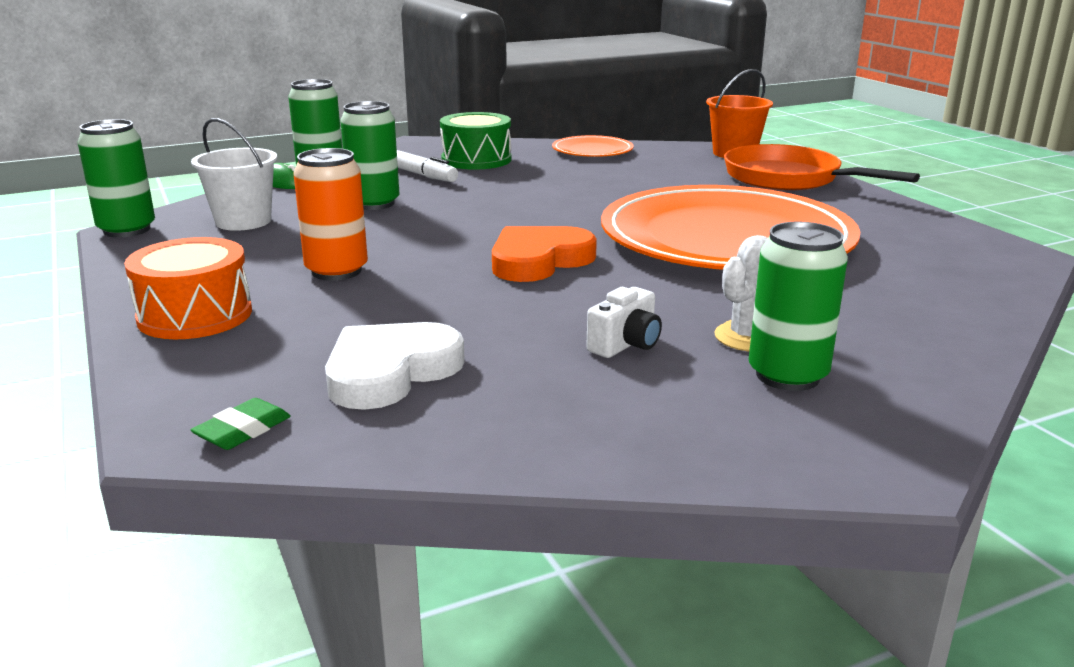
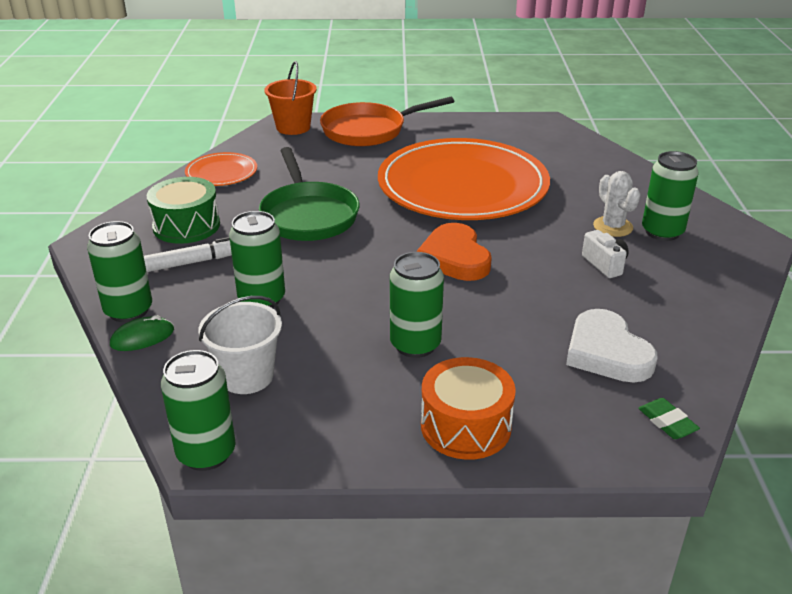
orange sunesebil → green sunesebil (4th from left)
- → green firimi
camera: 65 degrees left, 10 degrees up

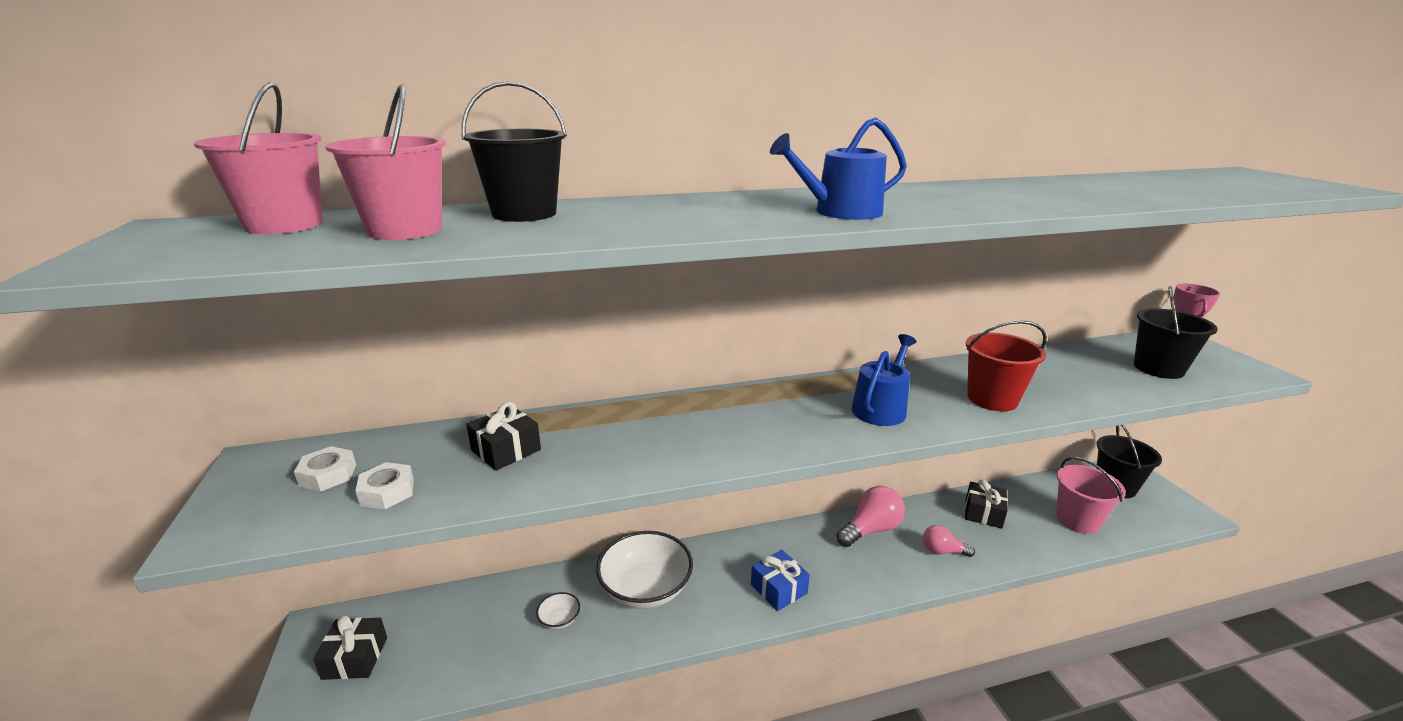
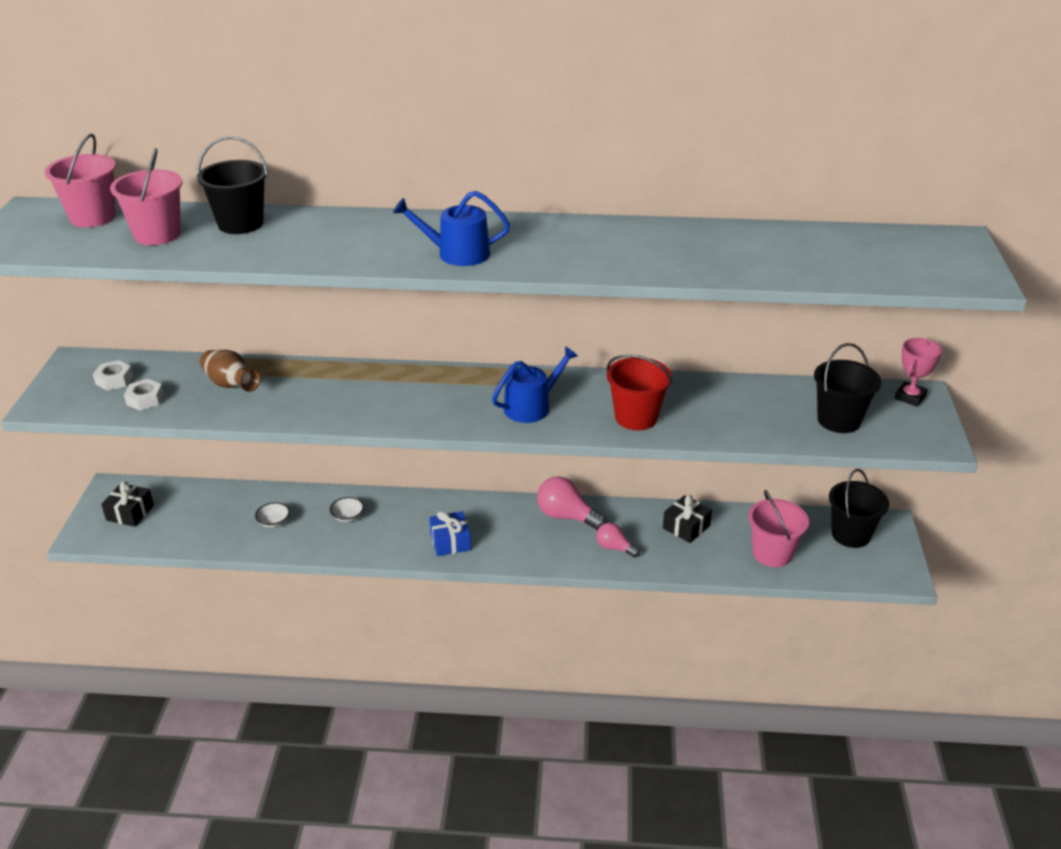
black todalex (2nd from left) → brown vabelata
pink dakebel (1st from left), 135 degrees counterclockwise
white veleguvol (2nd from left), x0.43
camera: 20 degrees right, 10 degrees up

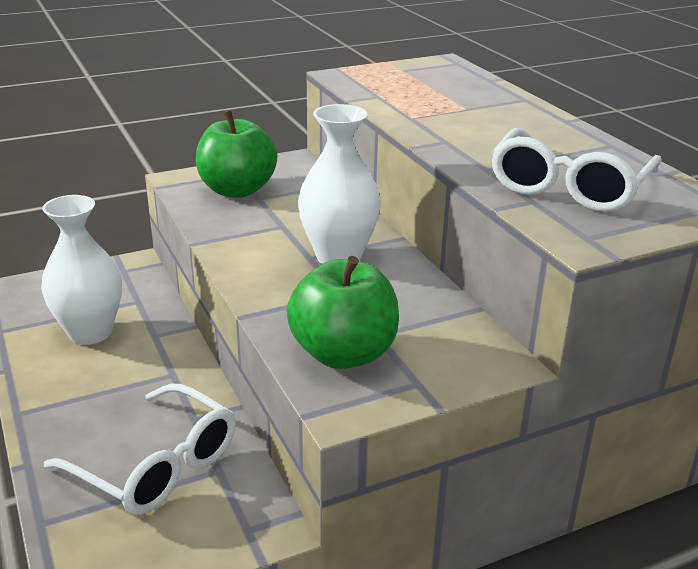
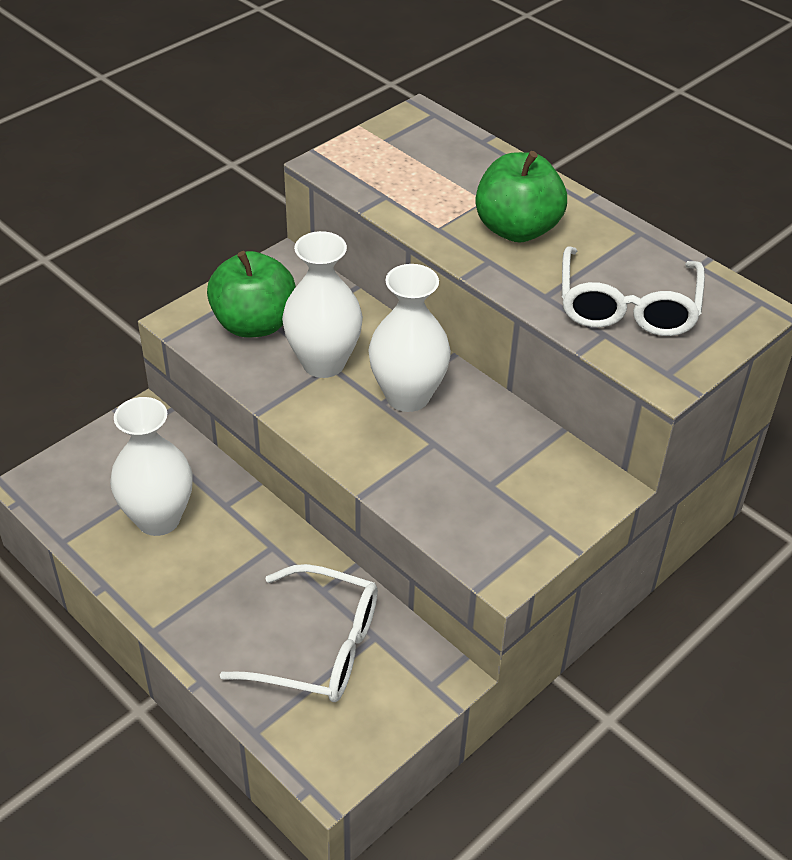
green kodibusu (2nd from left), move
- → white vabelata (2nd from left)
camera: 20 degrees left, 15 degrees up

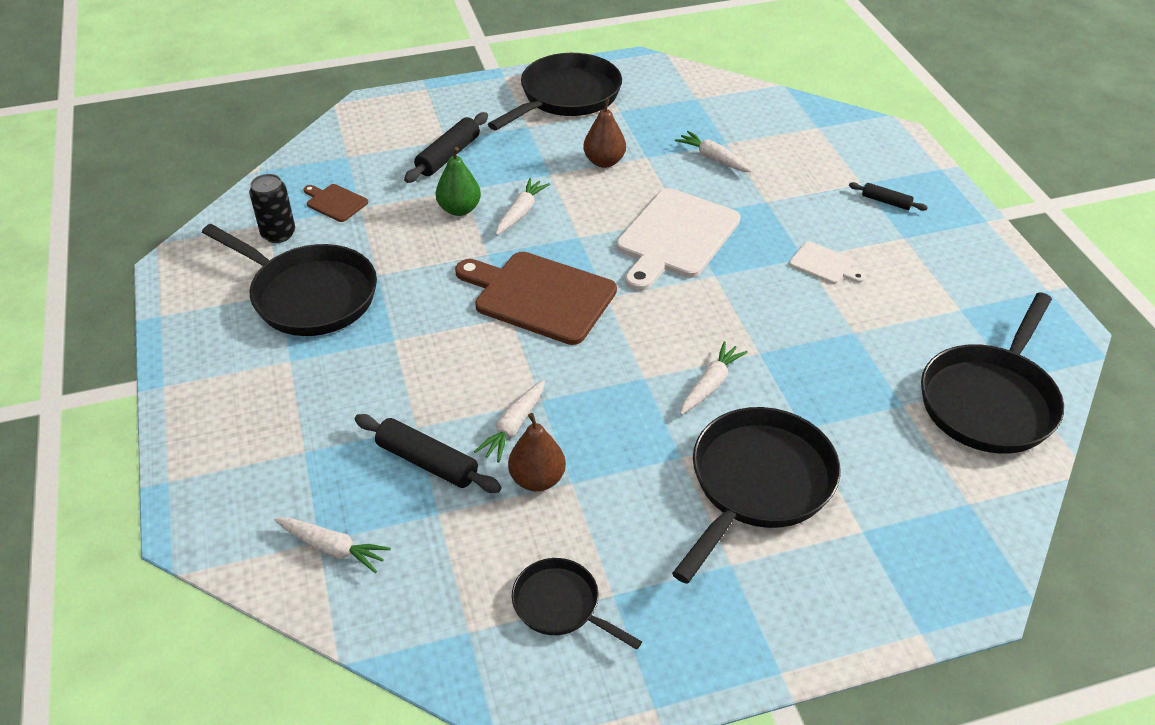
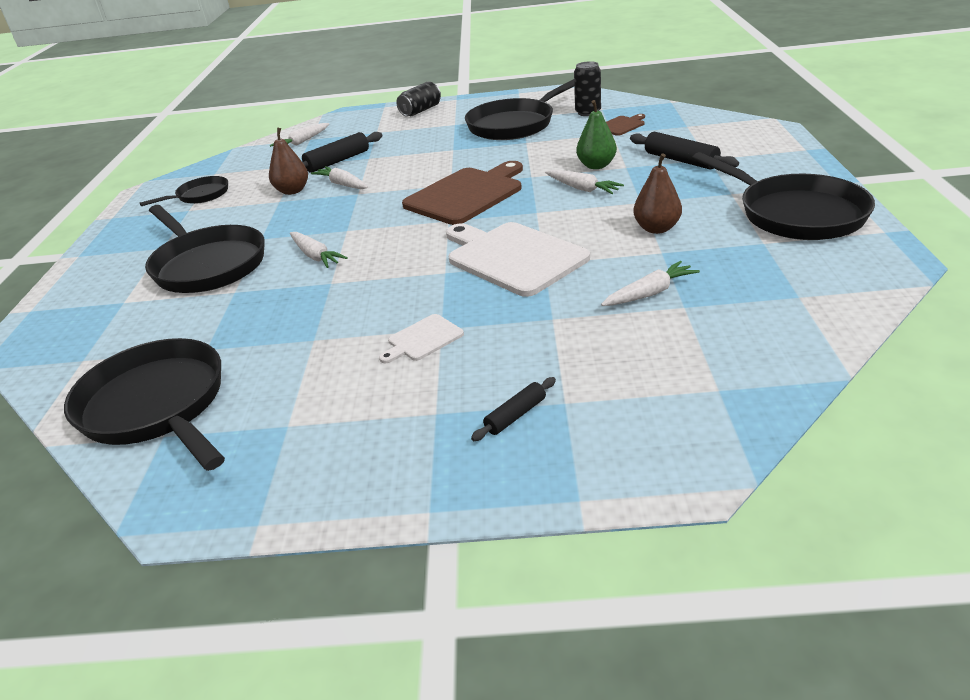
- → black sunesebil (1st from left)
camera: 110 degrees right, 10 degrees down

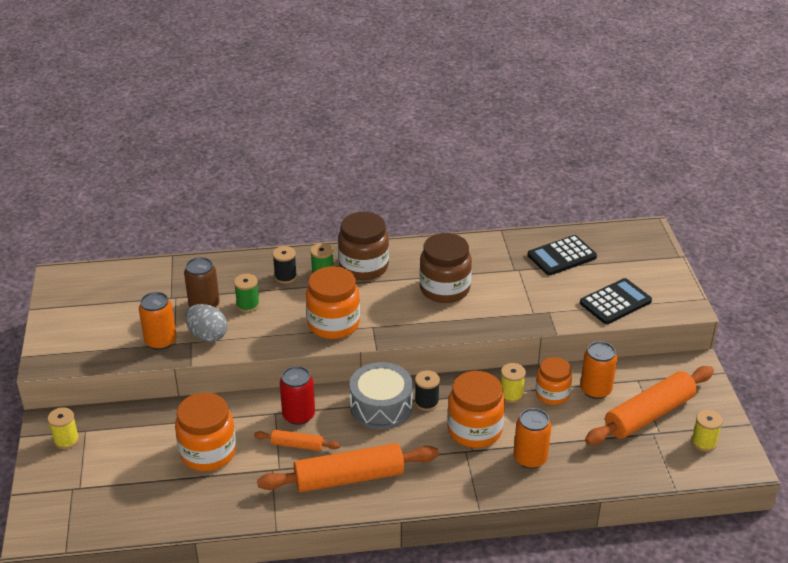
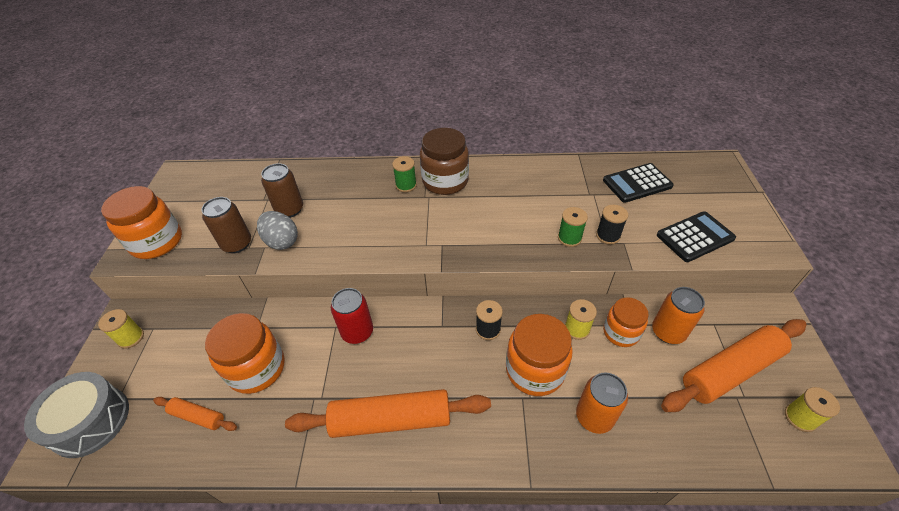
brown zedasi (2nd from left) → -
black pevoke (1st from left in the first image) → black pevoke (2nd from left), move
orange zedasi (2nd from left in the first image) → orange zedasi (1st from left), move
green pevoke (1st from left in the first image) → green pevoke (2nd from left), move
orange sunesebil (1st from left) → brown sunesebil (1st from left)
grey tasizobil, move
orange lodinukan (1st from left), move
camera: 10 degrees right, 10 degrees up

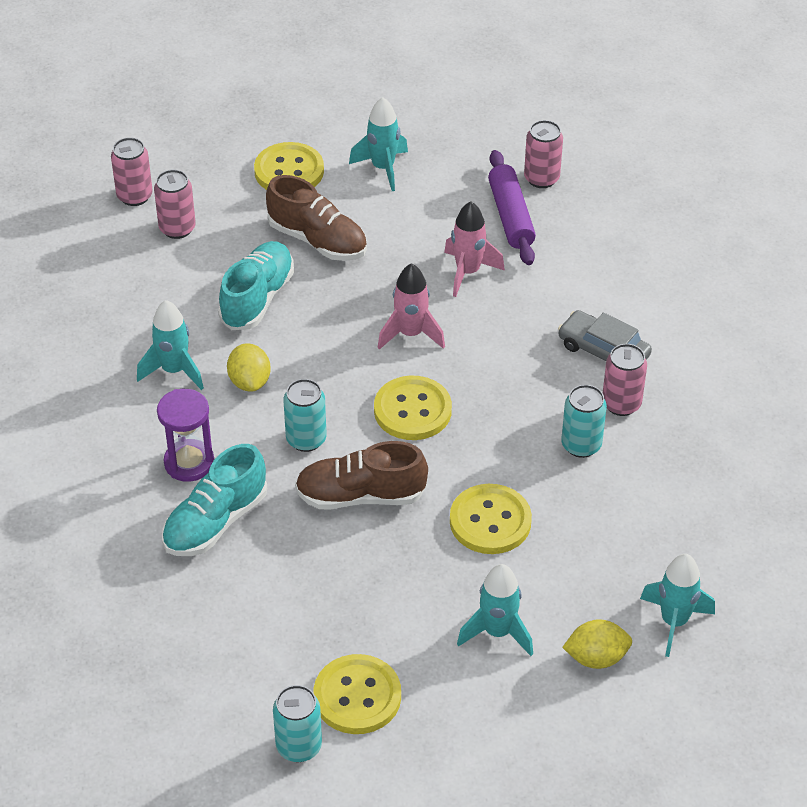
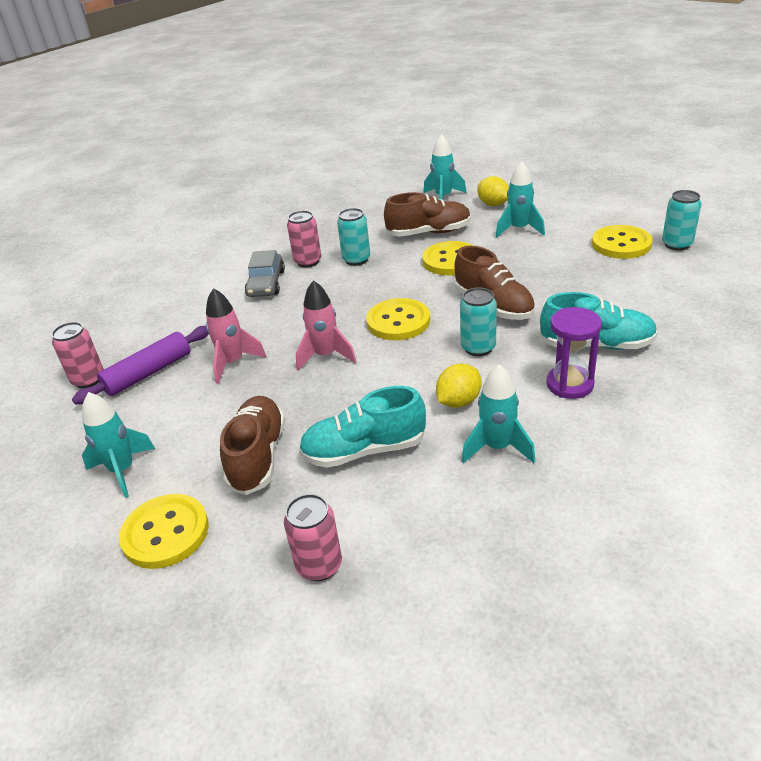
pink sunesebil (1st from left) → -
- → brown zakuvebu (2nd from left)
camera: 120 degrees left, 10 degrees down

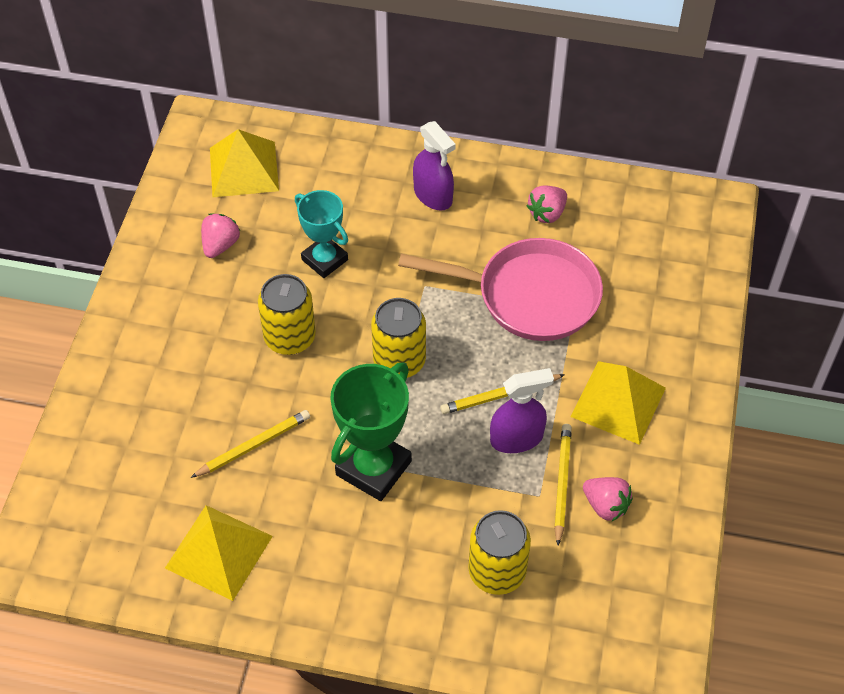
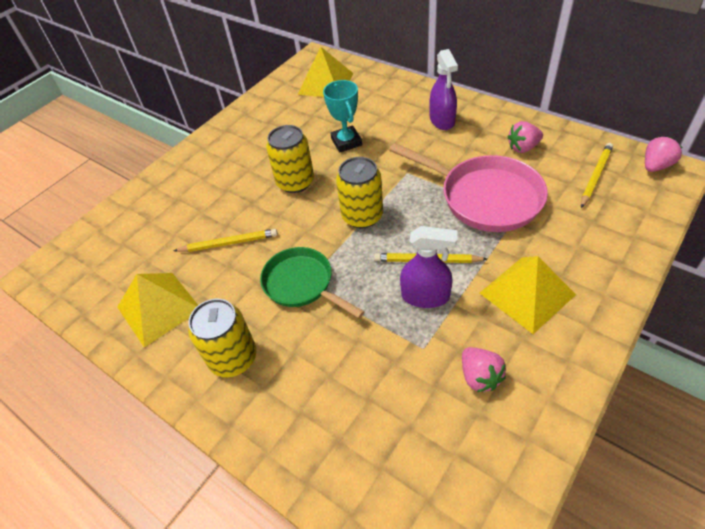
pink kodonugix (1st from left in the first image) → pink kodonugix (3rd from left), move
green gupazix → green firimi
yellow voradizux (3rd from left), move
yellow sunesebil (3rd from left in the first image) → yellow sunesebil (1st from left), move
camera: 30 degrees right, 5 degrees down

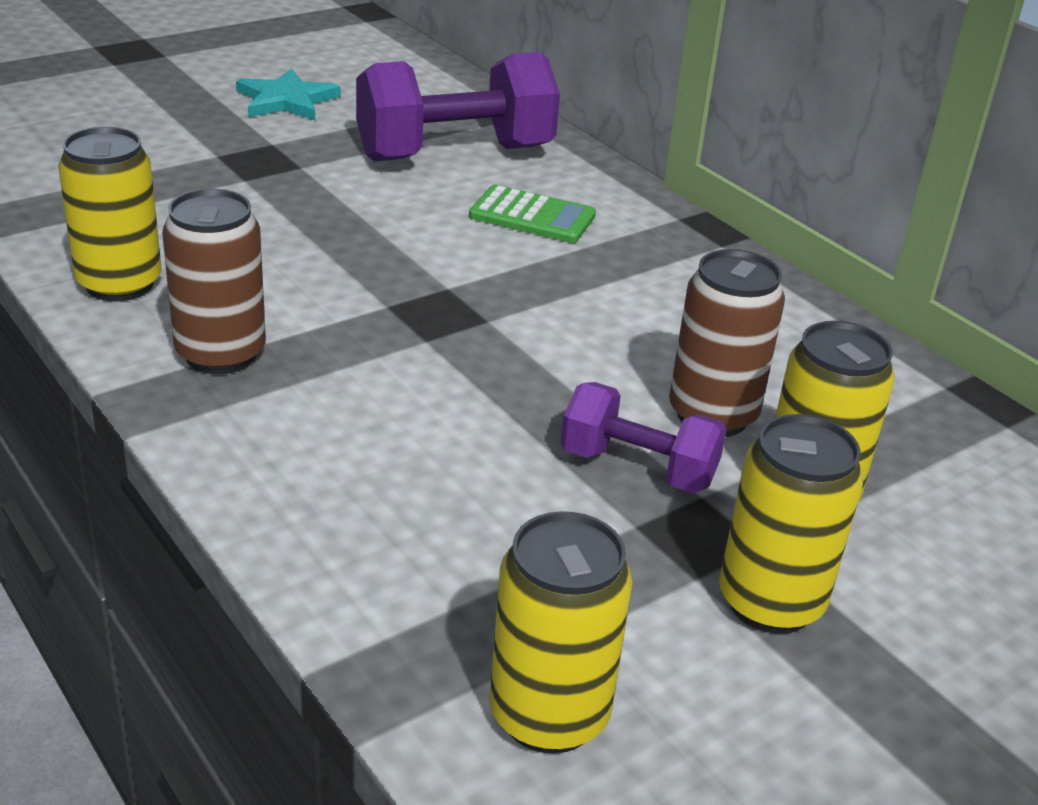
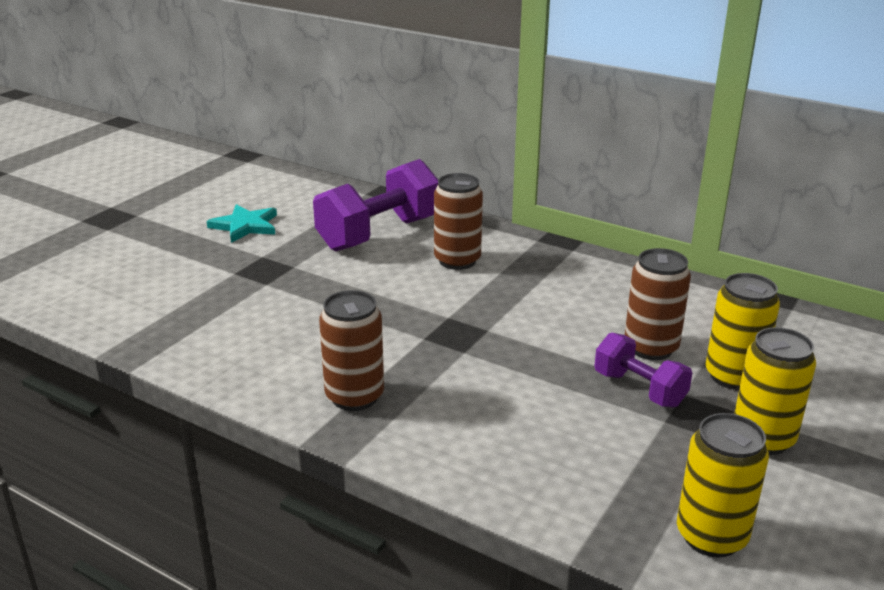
yellow sunesebil (1st from left) → -
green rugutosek → brown sunesebil (2nd from left)
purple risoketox (2nd from left), 45 degrees clockwise
camera: 20 degrees left, 5 degrees down

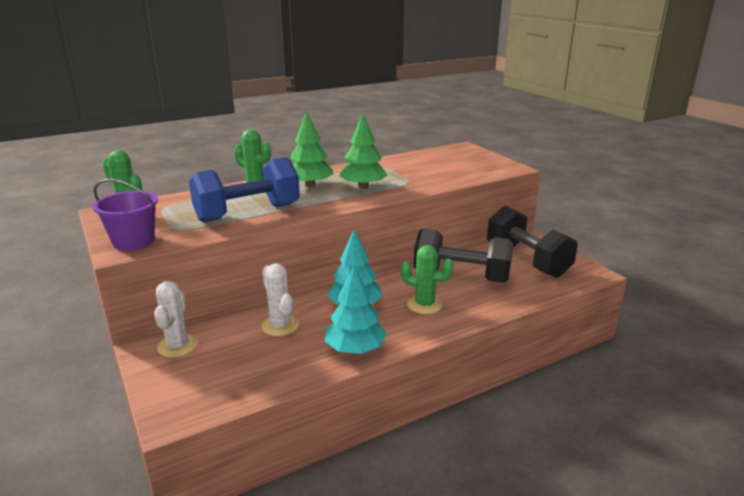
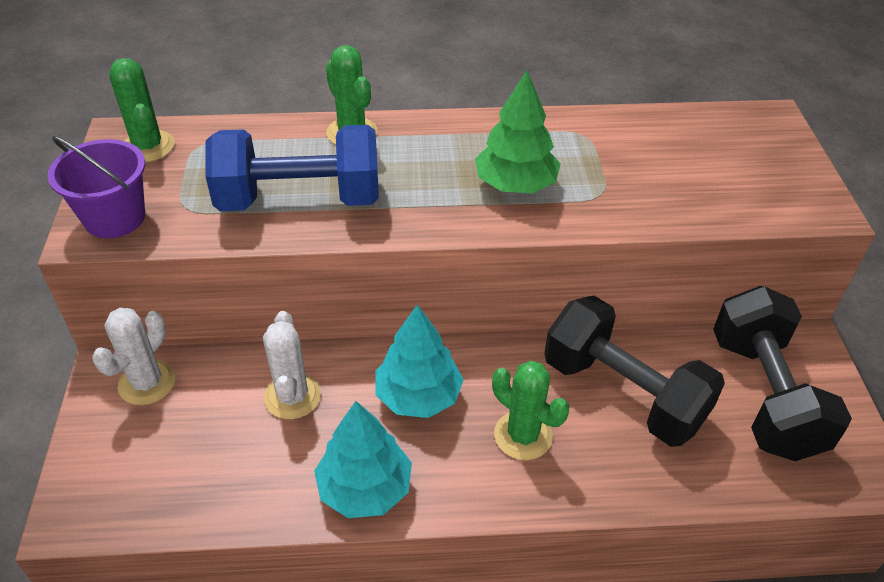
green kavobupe (1st from left) → -
camera: 25 degrees right, 20 degrees up

